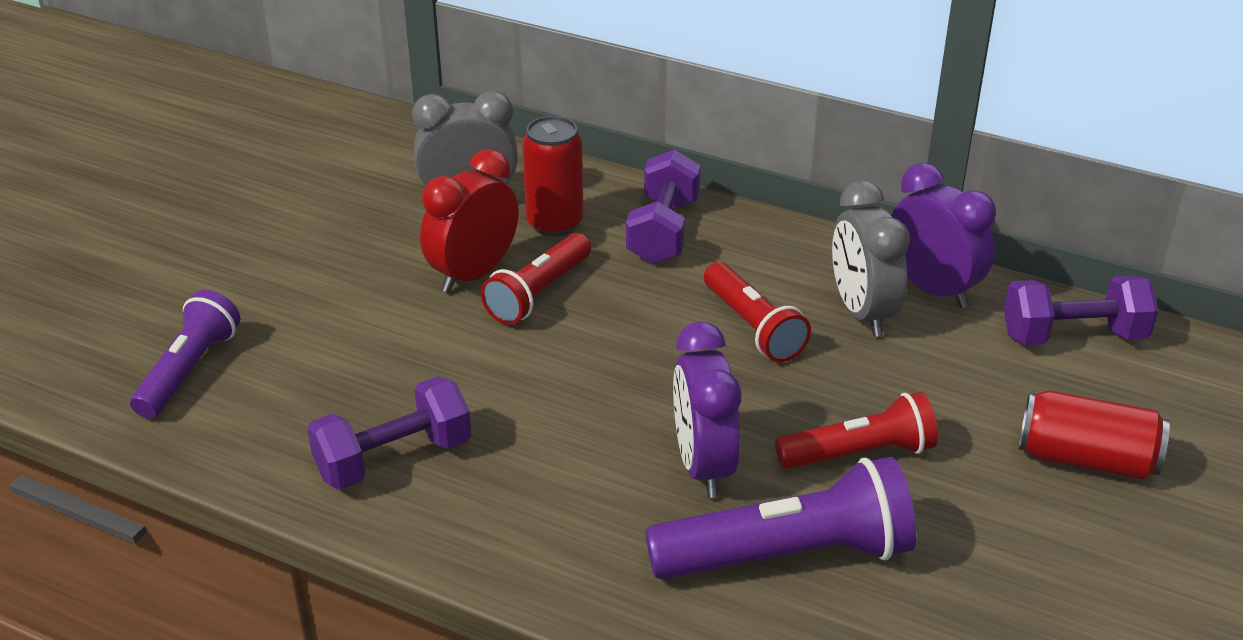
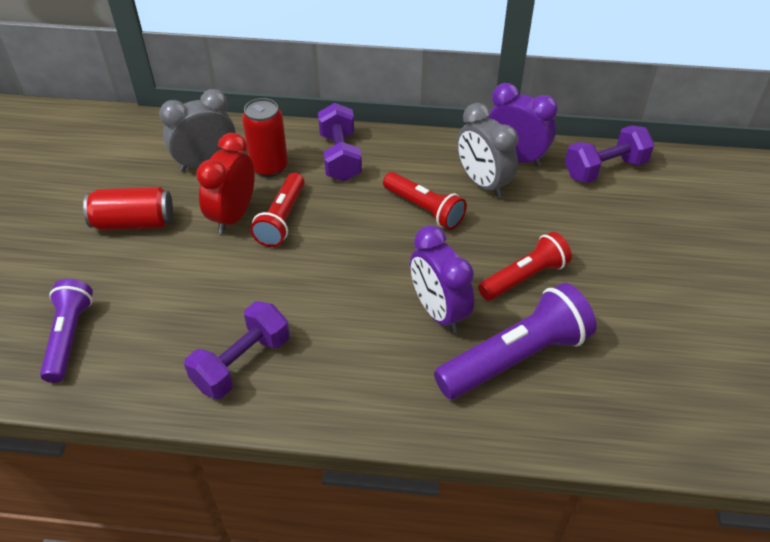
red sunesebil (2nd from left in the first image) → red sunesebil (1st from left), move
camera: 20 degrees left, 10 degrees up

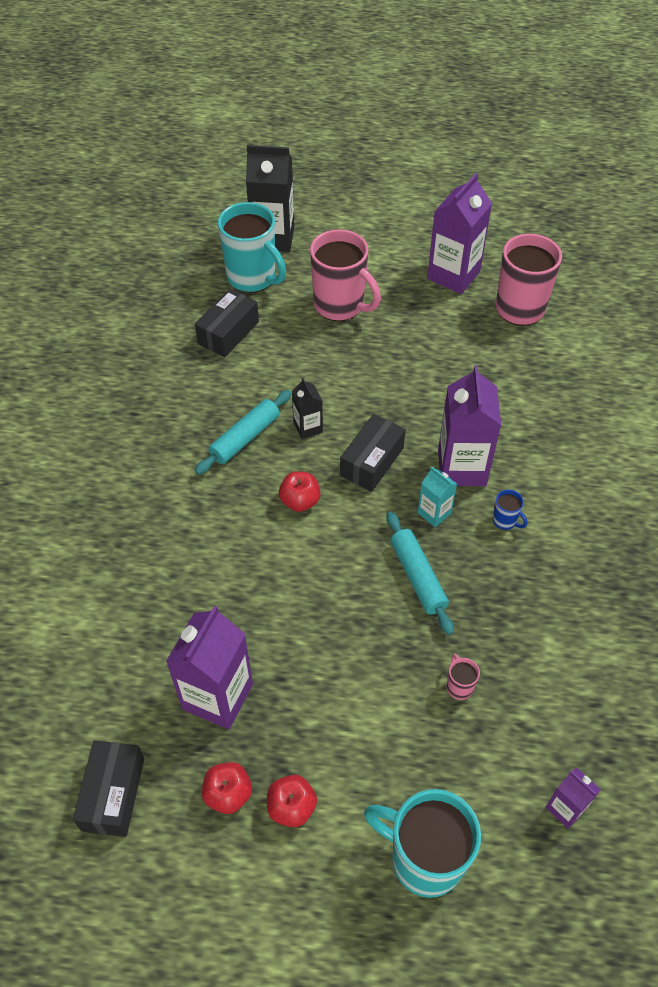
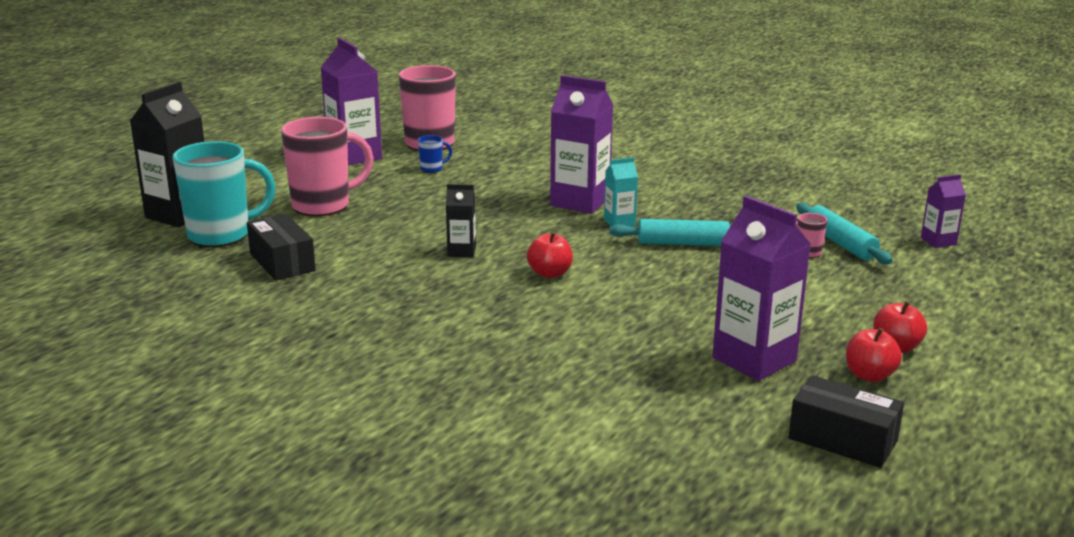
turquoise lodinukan (1st from left in the first image) → turquoise lodinukan (2nd from left), move
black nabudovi (3rd from left) → -
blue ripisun, move
turquoise ripisun (2nd from left) → -
camera: 65 degrees left, 30 degrees down

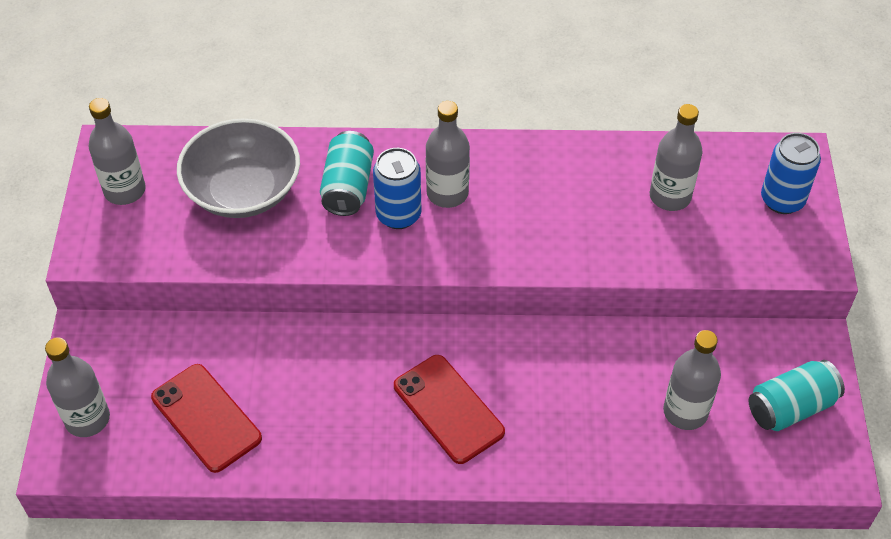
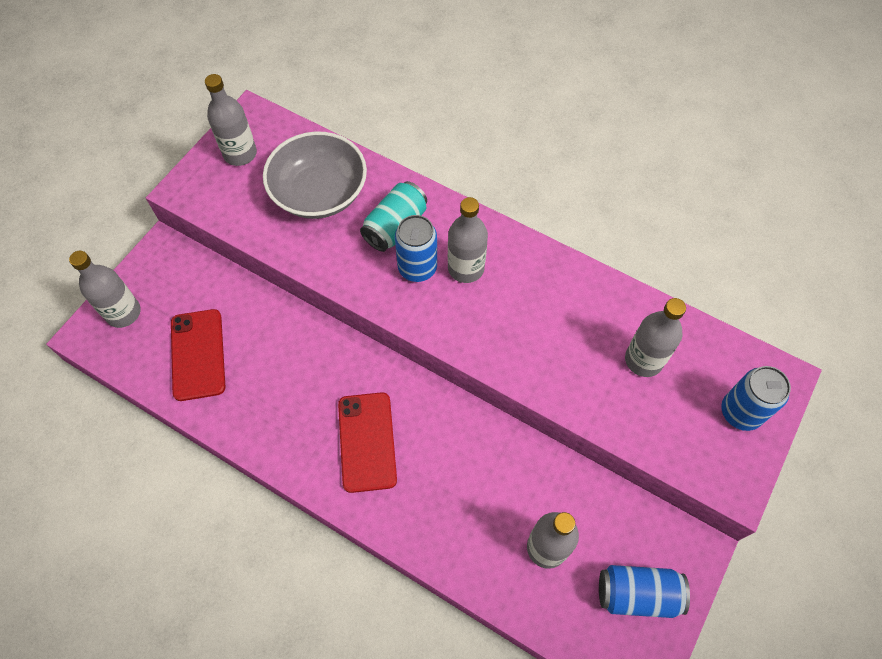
turquoise sunesebil (2nd from left) → blue sunesebil (2nd from left)
camera: 30 degrees right, 10 degrees up

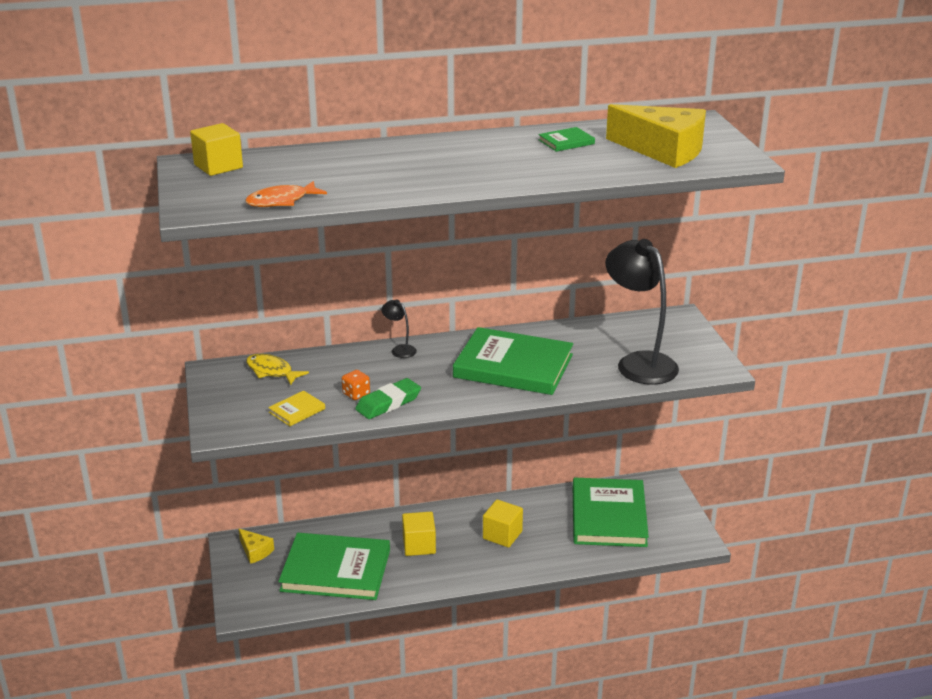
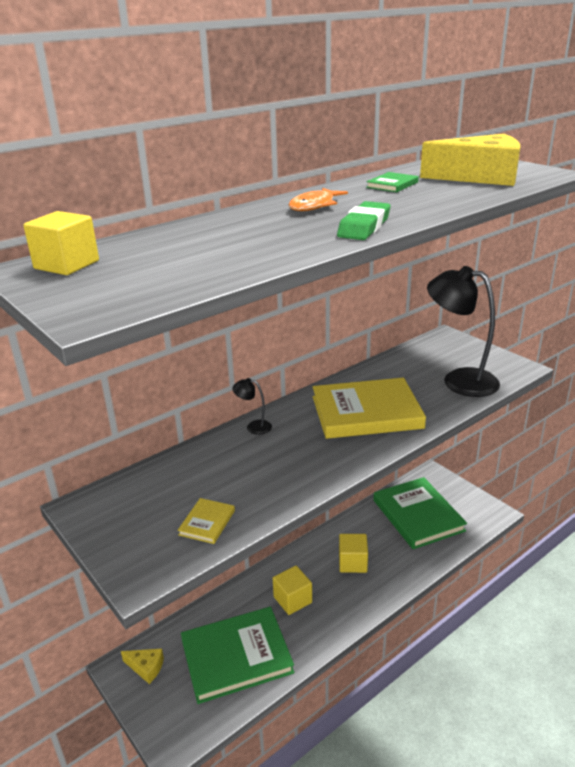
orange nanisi, move
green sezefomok (2nd from left) → yellow sezefomok (2nd from left)
yellow nanisi → -
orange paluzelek → -
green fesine, move
camera: 25 degrees left, 0 degrees up

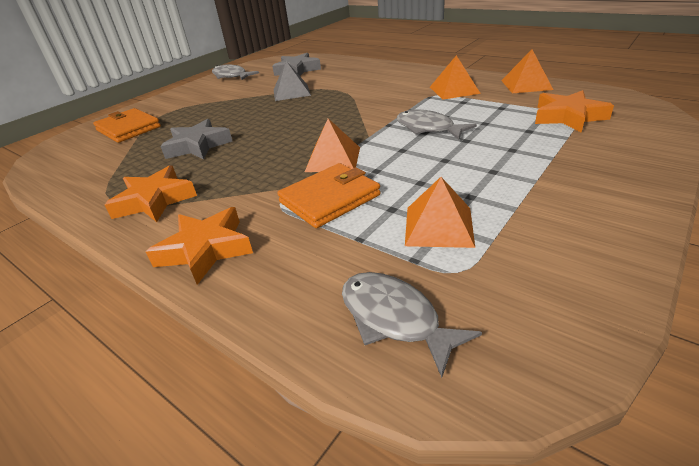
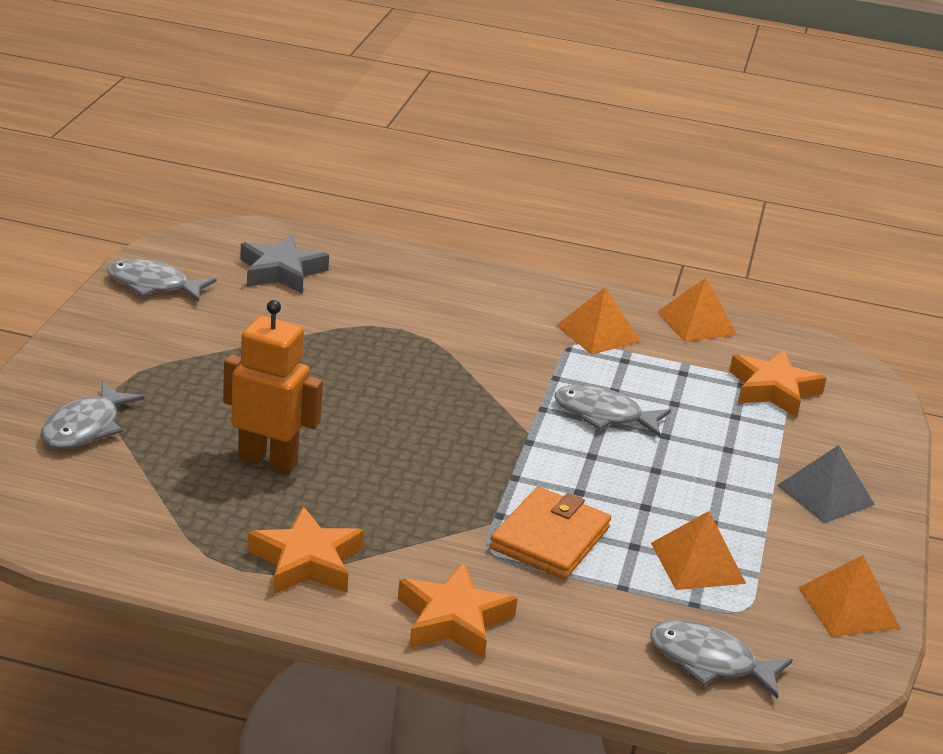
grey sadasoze, move
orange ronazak (1st from left) → grey nanisi (1st from left)
orange sadasoze (1st from left in the first image) → orange sadasoze (4th from left), move
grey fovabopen (1st from left) → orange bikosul
camera: 30 degrees left, 5 degrees down

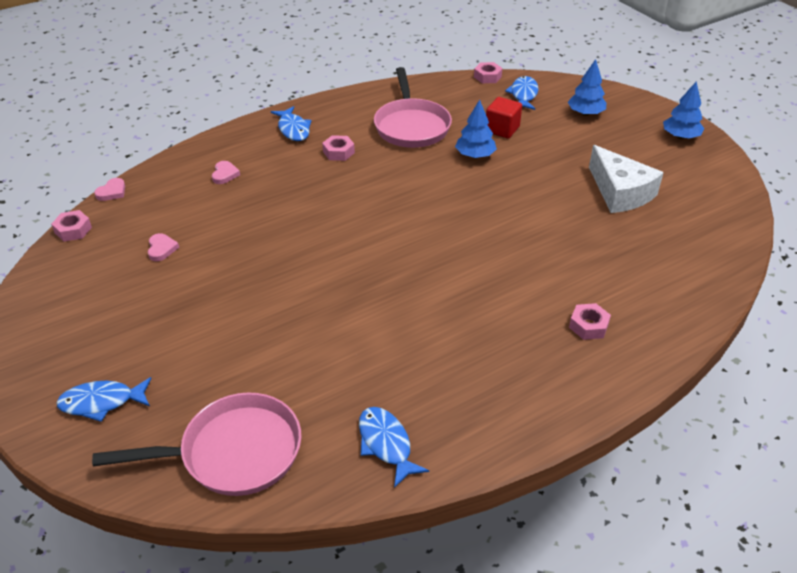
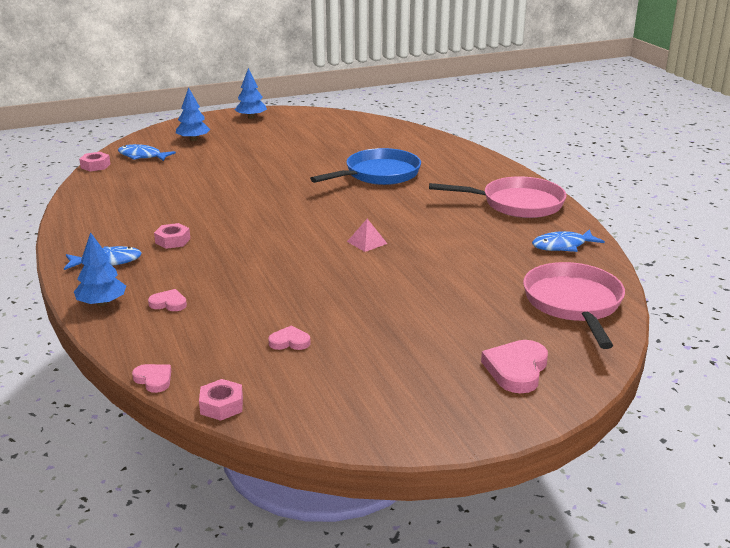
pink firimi (2nd from left in the first image) → pink firimi (1st from left), move
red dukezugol → -
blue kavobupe (1st from left), move
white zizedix → -
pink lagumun (4th from left) → -
blue nanisi (1st from left) → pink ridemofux (4th from left)
- → blue firimi
- → pink sadasoze
camera: 80 degrees left, 15 degrees down

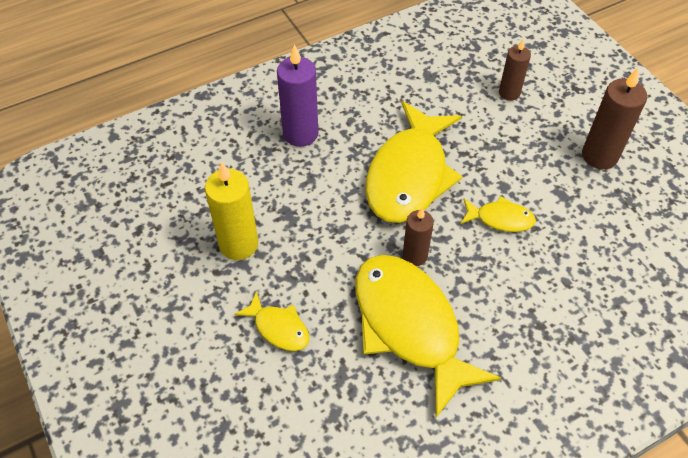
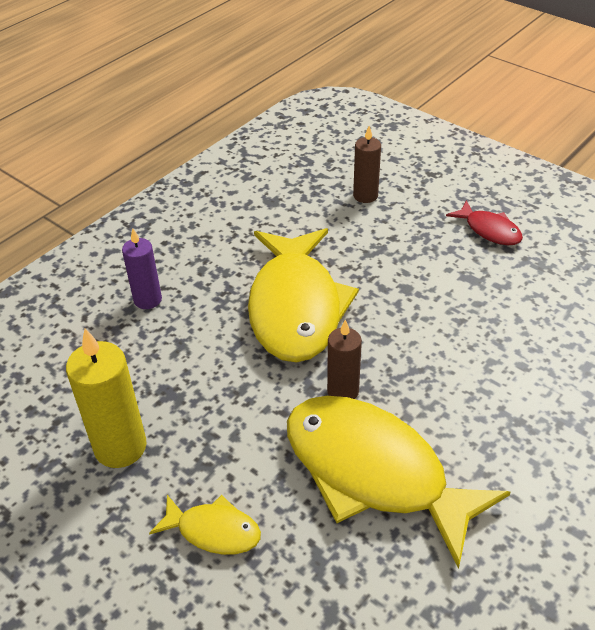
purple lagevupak, x0.63
brown lagevupak (3rd from left) → red nanisi
yellow nanisi (4th from left) → -
camera: 20 degrees left, 10 degrees down

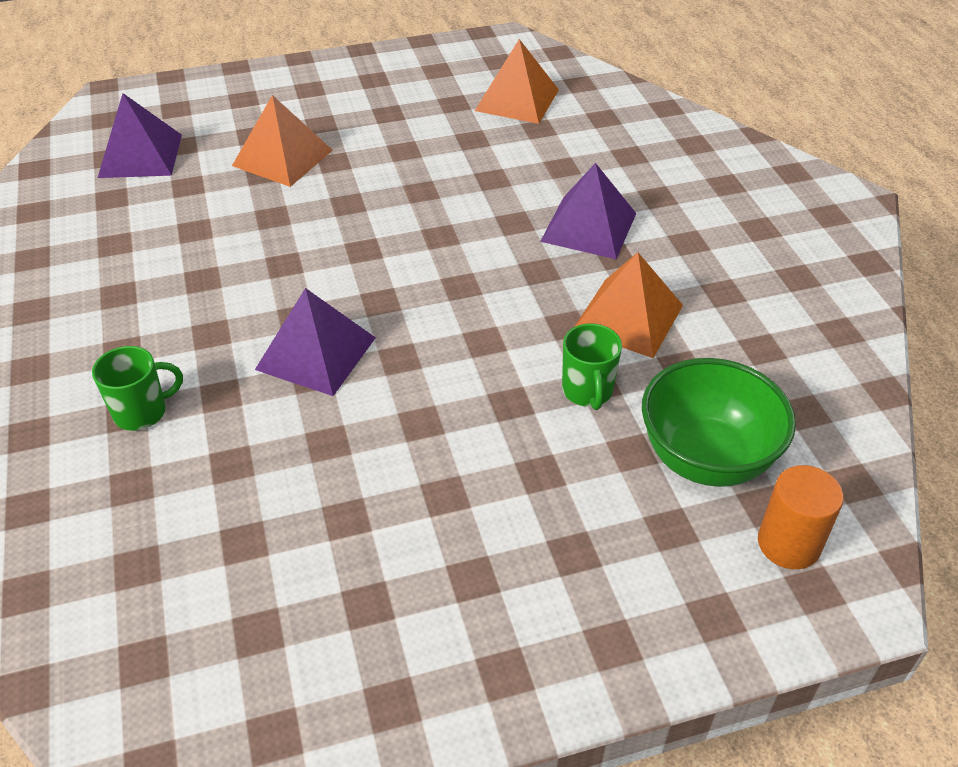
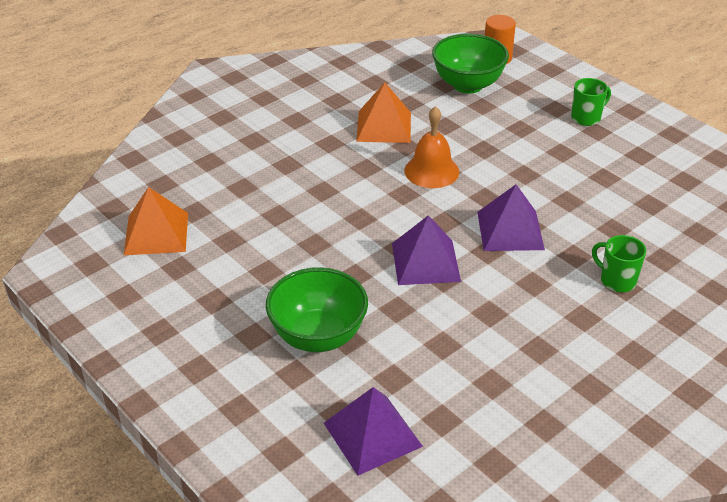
orange sadasoze (1st from left) → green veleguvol (1st from left)
purple sadasoze (3rd from left in the first image) → purple sadasoze (2nd from left), move
green ripisun (2nd from left in the first image) → green ripisun (1st from left), move
- → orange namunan
camera: 115 degrees left, 5 degrees down

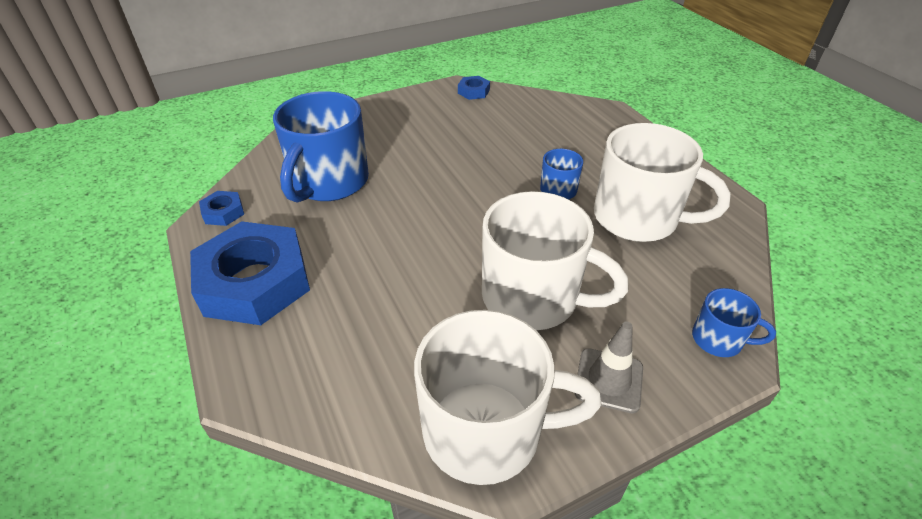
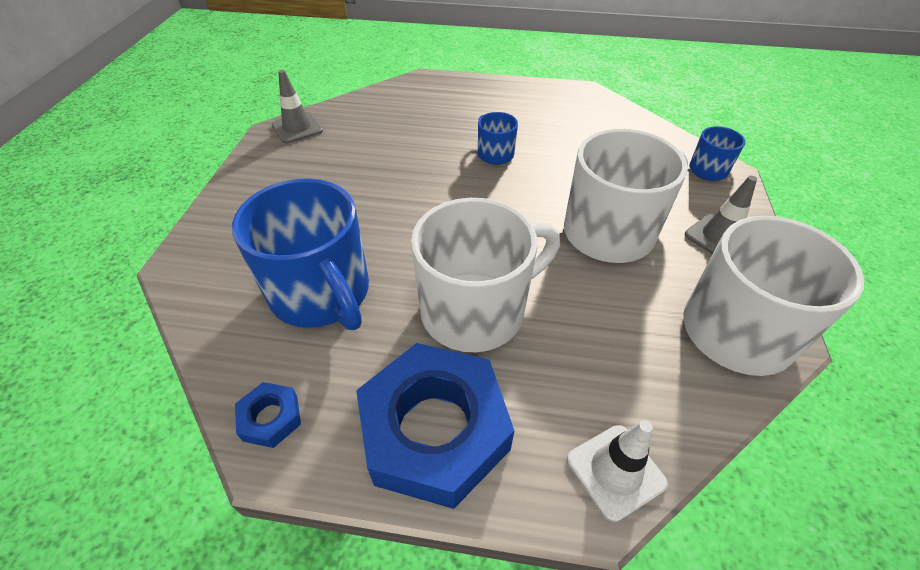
blue lagumun (3rd from left) → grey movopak (1st from left)
white ripisun (3rd from left in the first image) → white ripisun (1st from left), move
- → white movopak
camera: 55 degrees left, 5 degrees up

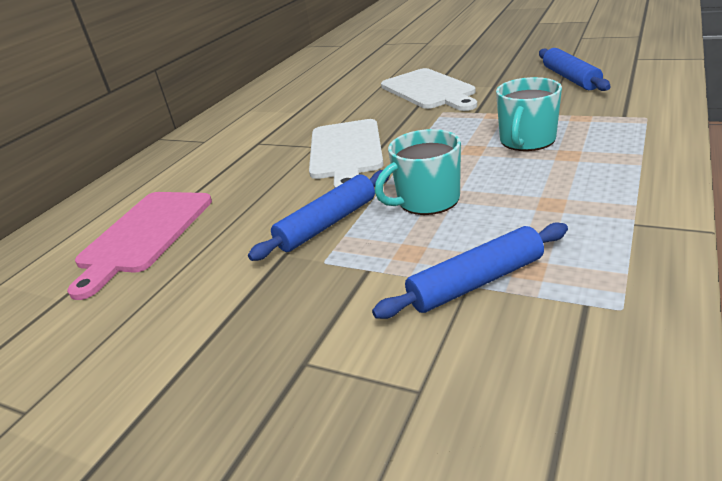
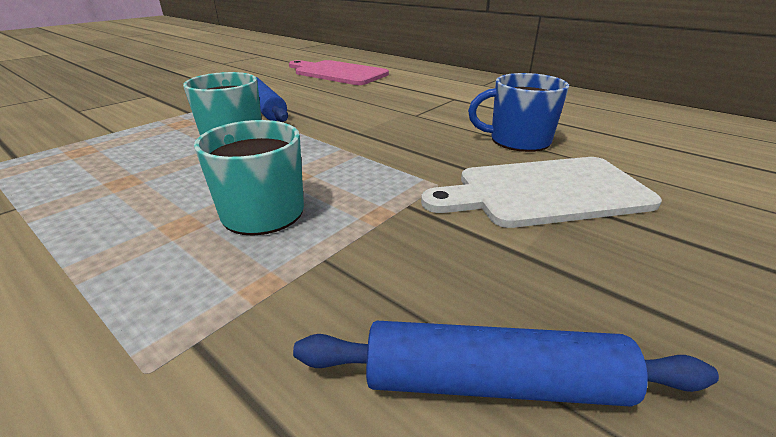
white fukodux (1st from left) → -
blue lodinukan (2nd from left) → -
- → blue ripisun
camera: 100 degrees right, 0 degrees up

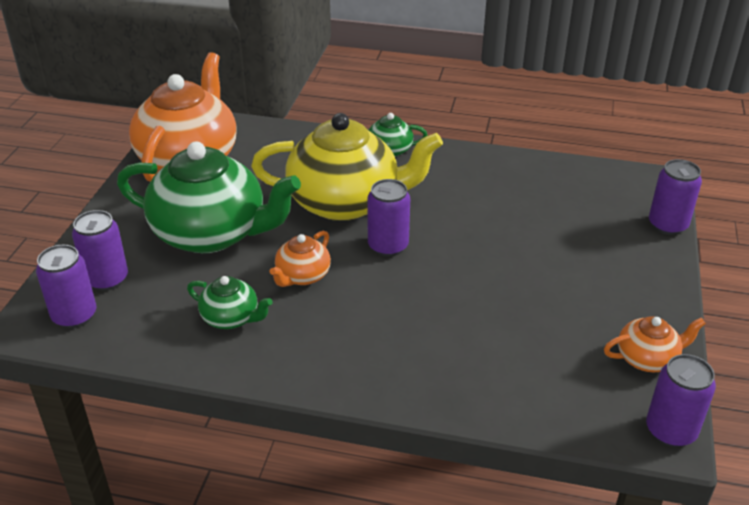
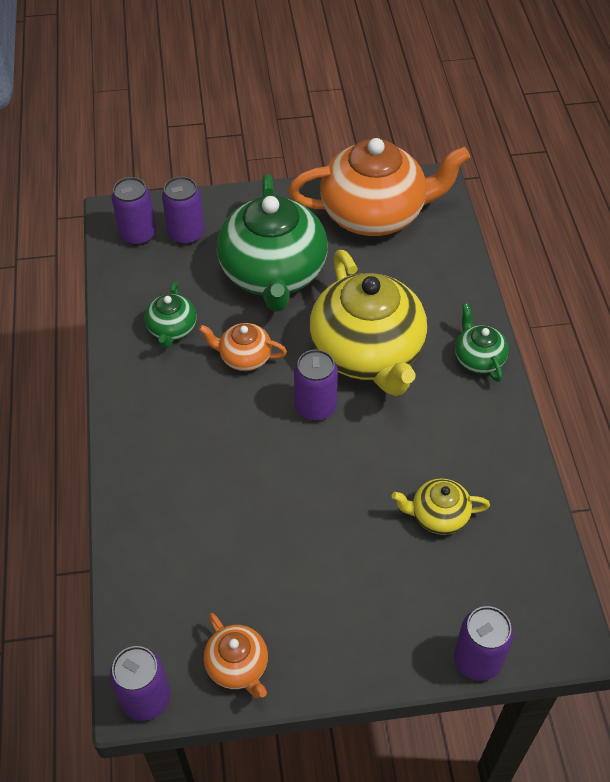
- → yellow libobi (2nd from left)
camera: 70 degrees right, 15 degrees up

